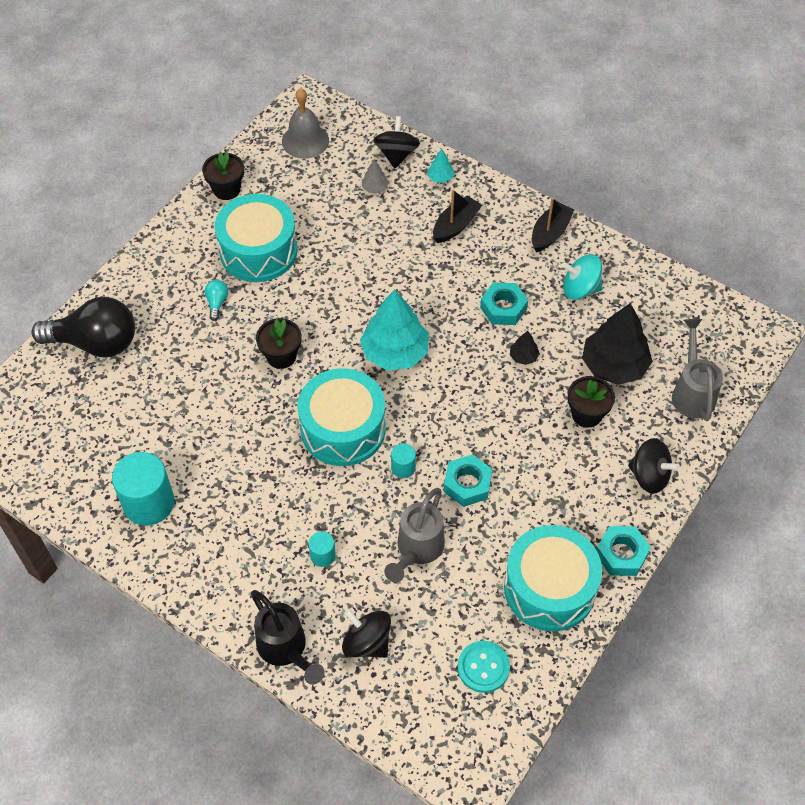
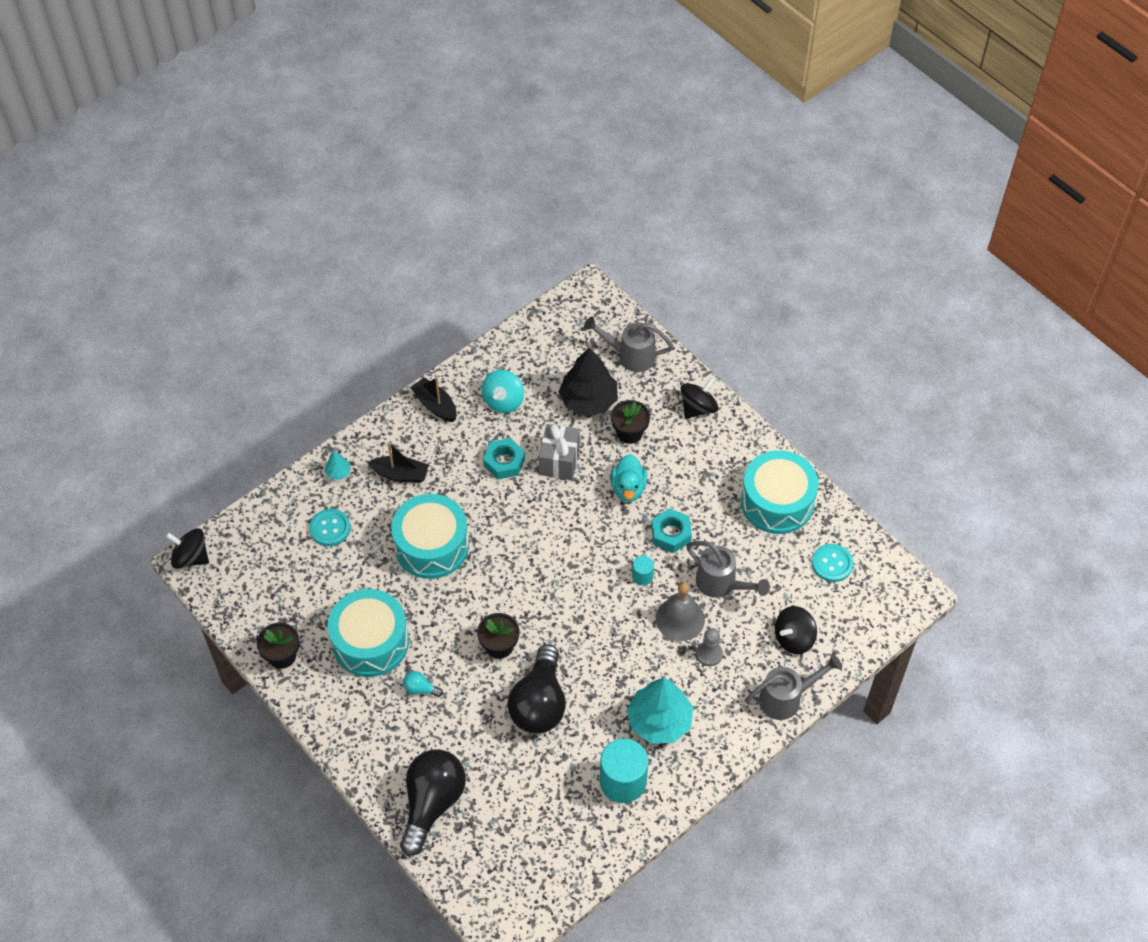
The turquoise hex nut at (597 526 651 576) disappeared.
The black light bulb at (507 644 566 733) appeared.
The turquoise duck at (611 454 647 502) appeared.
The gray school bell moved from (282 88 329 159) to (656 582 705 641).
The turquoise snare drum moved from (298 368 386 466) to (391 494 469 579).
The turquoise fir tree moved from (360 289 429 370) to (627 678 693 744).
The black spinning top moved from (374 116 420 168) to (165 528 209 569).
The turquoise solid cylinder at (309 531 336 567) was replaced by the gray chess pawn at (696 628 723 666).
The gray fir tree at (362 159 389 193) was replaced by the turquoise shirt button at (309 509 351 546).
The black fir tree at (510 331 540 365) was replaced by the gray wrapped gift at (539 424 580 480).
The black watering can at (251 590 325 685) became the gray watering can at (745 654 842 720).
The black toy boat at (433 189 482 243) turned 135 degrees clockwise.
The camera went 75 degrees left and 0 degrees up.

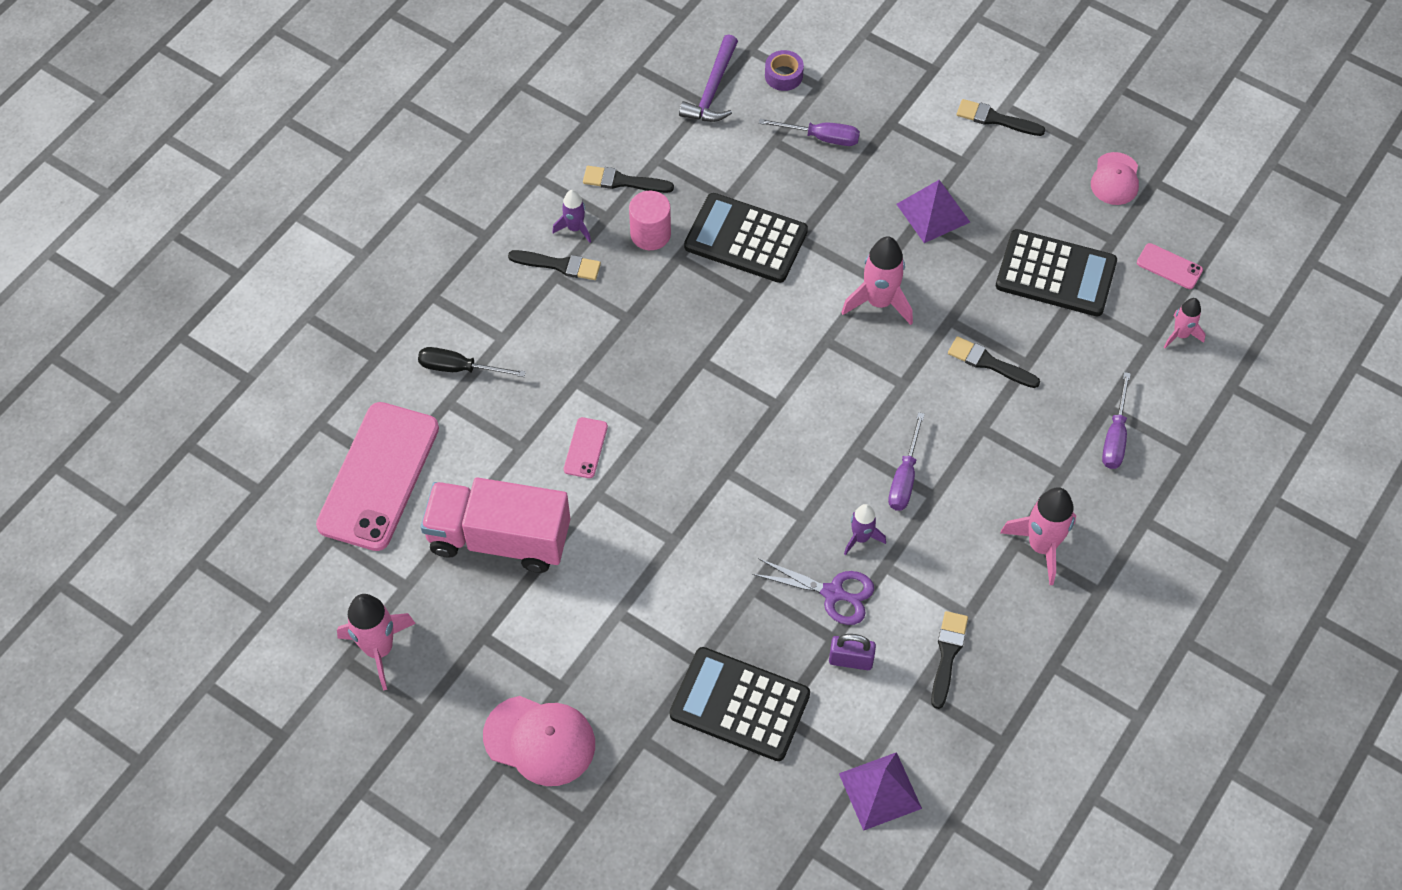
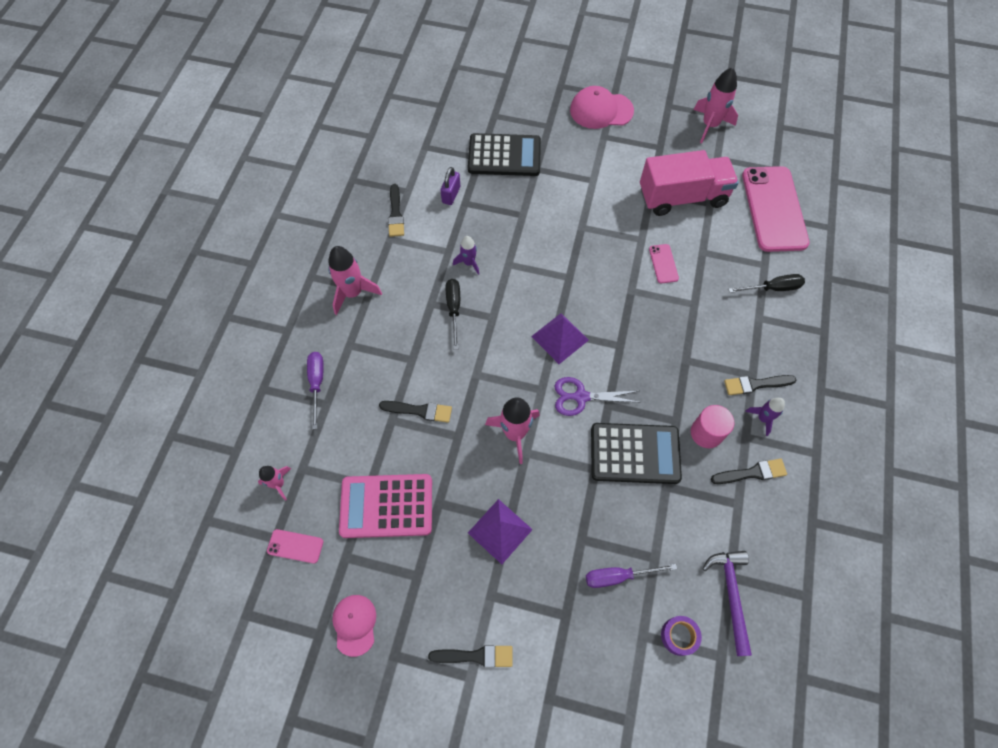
The violet shears moved from (752 558 874 625) to (554 377 638 416).
The violet solid pyramid moved from (839 752 922 831) to (531 313 589 364).
The violet flat screwdriver at (888 412 925 511) became the black flat screwdriver at (446 279 460 350).
The black adding machine at (996 229 1117 316) became the pink adding machine at (339 474 432 538).
The violet small lock at (829 634 876 670) turned 60 degrees counterclockwise.
The camera went 160 degrees right and 5 degrees up.

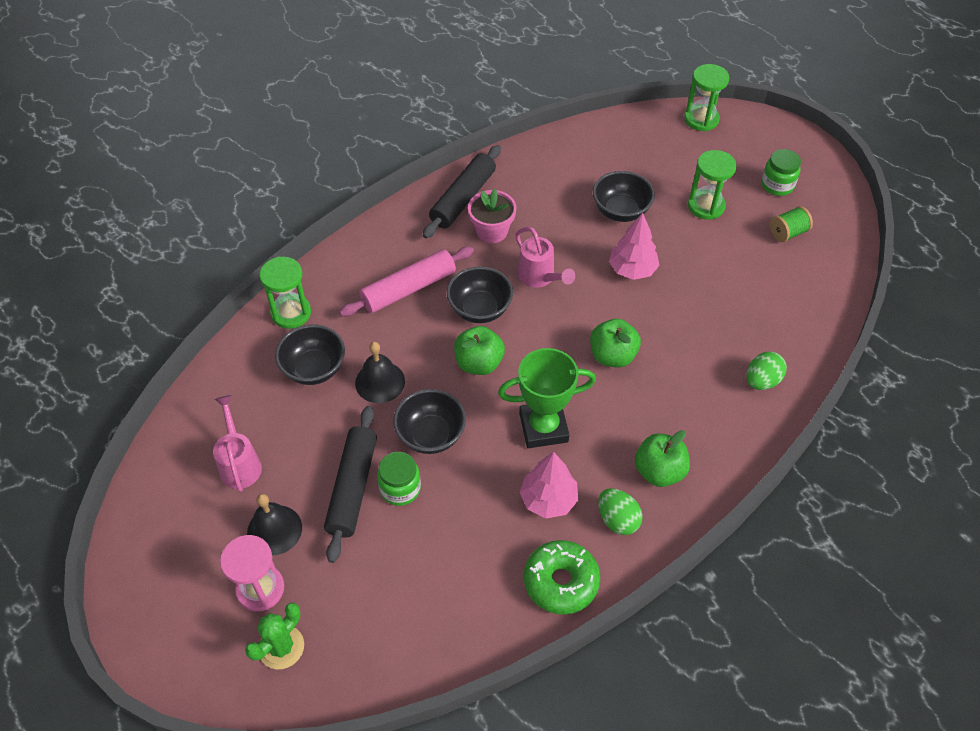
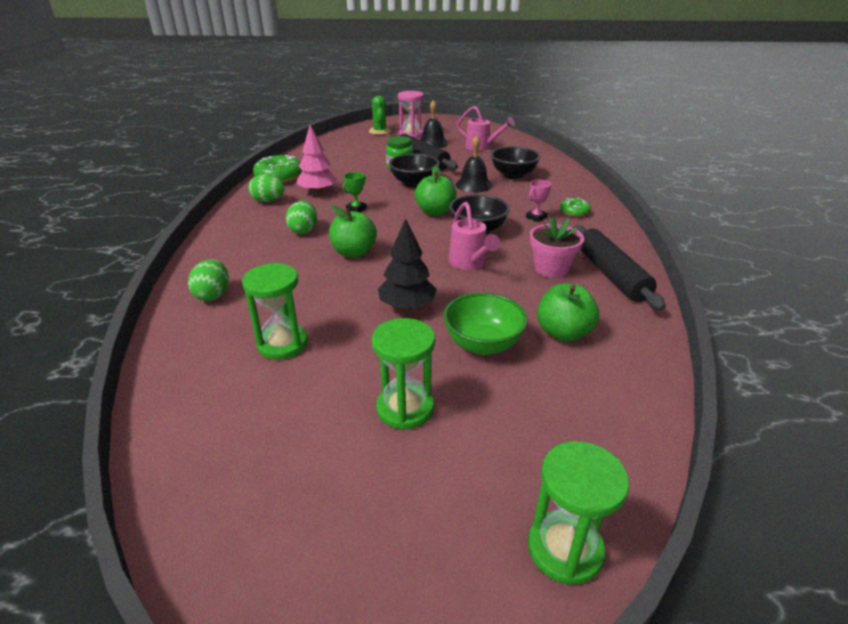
The green preserve jar at (761 149 801 196) disappeared.
The green spool at (770 206 813 242) disappeared.
The green egg shape at (286 201 317 234) appeared.
The green donut at (560 198 591 217) appeared.
The green sand timer moved from (259 257 311 329) to (242 263 308 360).
The green toy apple moved from (635 430 690 487) to (537 283 599 342).
The pink dough roller at (339 247 474 317) was replaced by the pink trophy at (526 180 551 222).
The black bowl at (593 171 655 222) became the green bowl at (443 293 528 355).
The pink fir tree at (609 213 660 280) became the black fir tree at (378 218 437 310).
The pink watering can at (515 227 575 288) turned 120 degrees counterclockwise.
The green trophy at (498 348 596 448) changed to 0.45 times the size.
The camera went 135 degrees right and 20 degrees down.

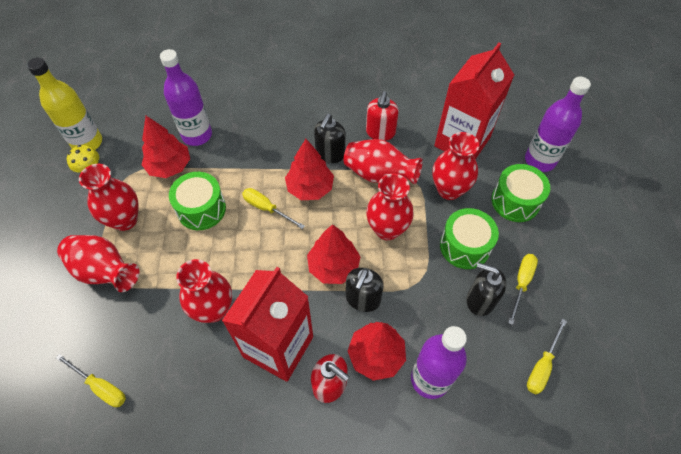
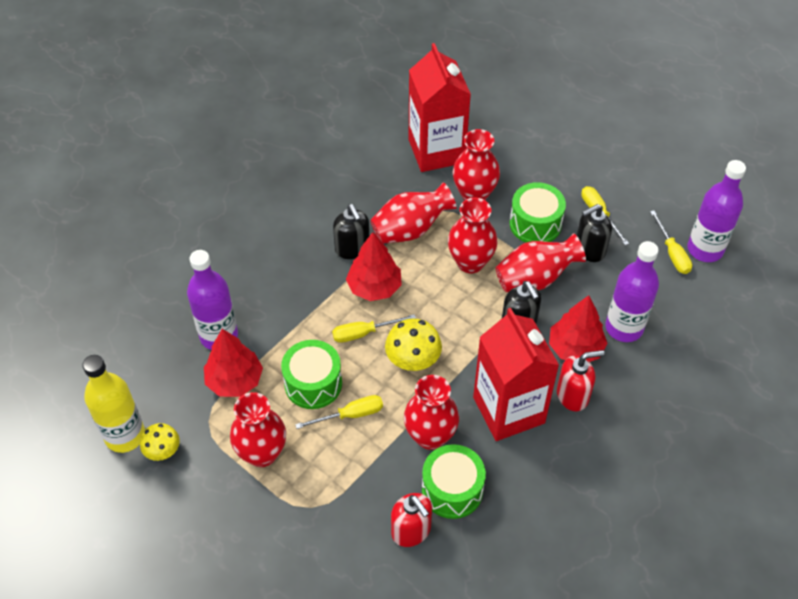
The crimson fir tree at (307 224 361 284) disappeared.
The yellow toadstool at (385 319 442 371) appeared.
The yellow flat screwdriver moved from (56 354 126 407) to (295 395 383 429).
The crimson flower vase moved from (57 235 140 292) to (495 233 586 292).
The crimson soap pump moved from (366 91 399 141) to (391 493 432 547).
The green snare drum moved from (492 164 550 222) to (422 444 486 519).
The violet flask moved from (525 77 591 172) to (687 160 746 262).
The camera went 50 degrees left and 5 degrees down.

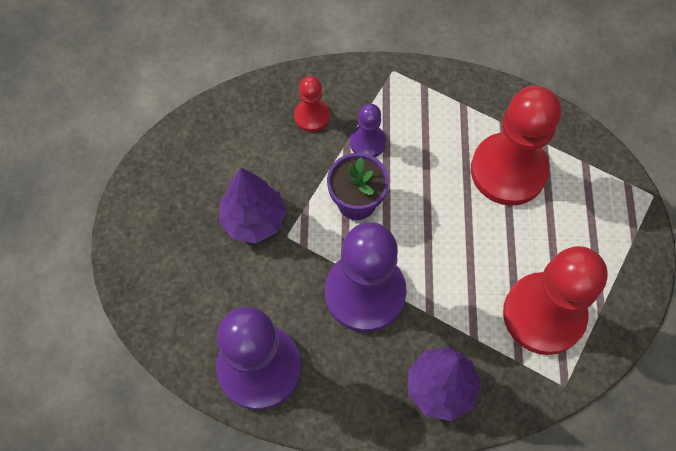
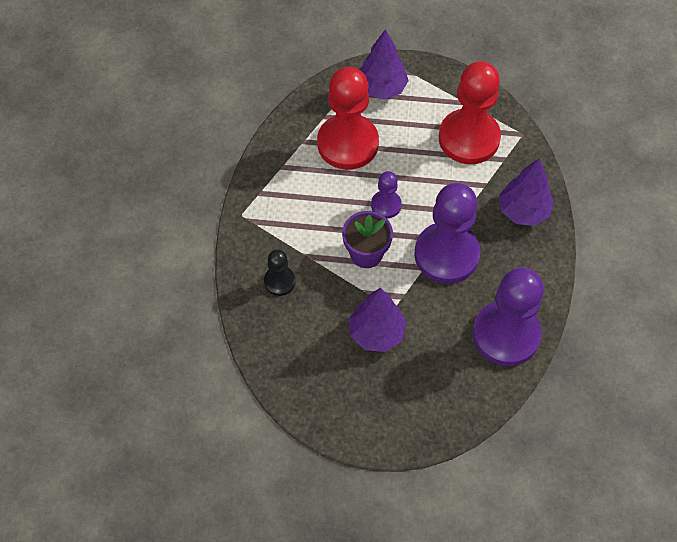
The violet fir tree at (359 29 409 100) appeared.
The violet chess pawn moved from (350 103 386 157) to (371 171 402 219).
The crimson chess pawn at (294 76 330 132) became the black chess pawn at (264 249 296 296).
The camera went 85 degrees left and 5 degrees down.

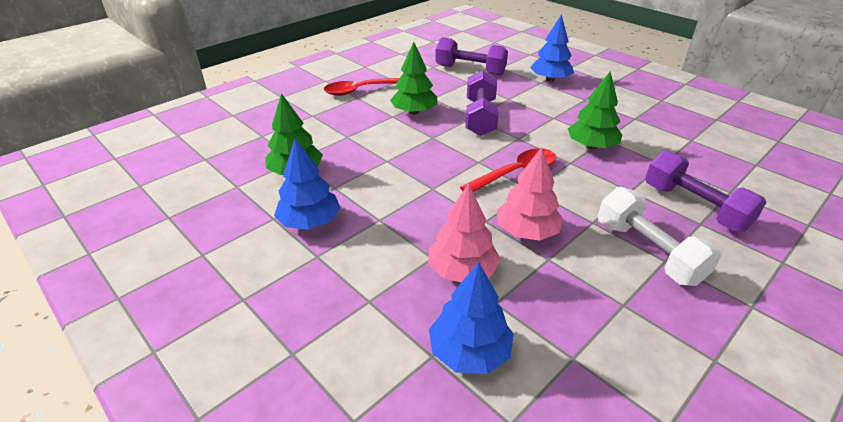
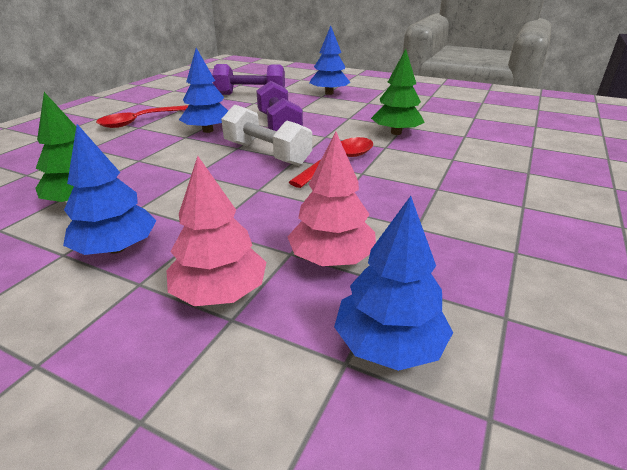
The violet hand weight at (645 150 766 232) disappeared.
The pink fir tree moved from (497 147 563 241) to (166 156 266 306).
The pure white hand weight moved from (598 187 722 286) to (221 104 312 166).
The green fir tree at (390 42 437 115) became the cobalt fir tree at (179 48 228 133).
The camera went 20 degrees left and 5 degrees down.

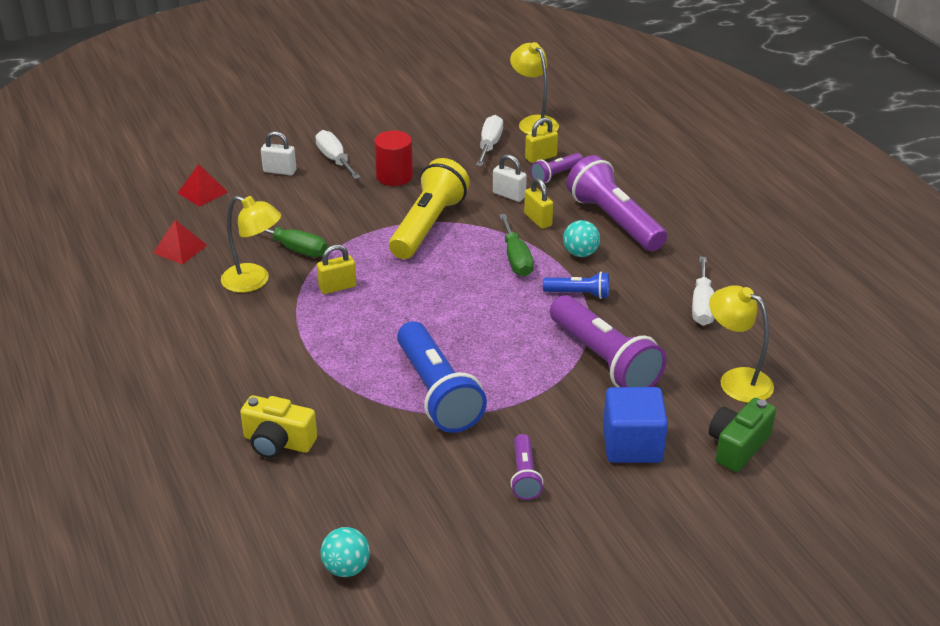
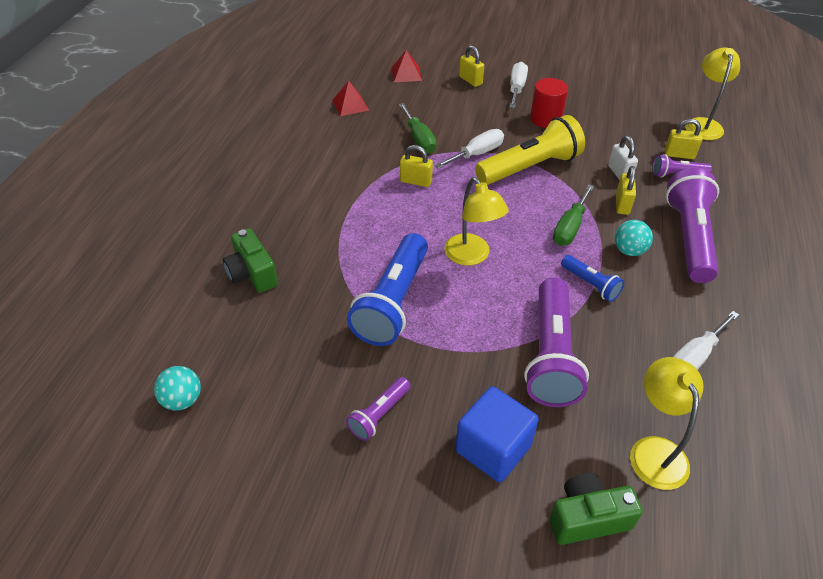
The yellow lamp moved from (221 196 281 293) to (444 177 509 266).
The pure white flat screwdriver moved from (476 115 503 166) to (435 129 504 169).
The yellow compact camera at (240 395 317 458) became the green compact camera at (223 228 278 293).
The pure white small lock at (261 131 296 175) became the yellow small lock at (459 45 484 87).
The camera went 40 degrees right and 10 degrees up.

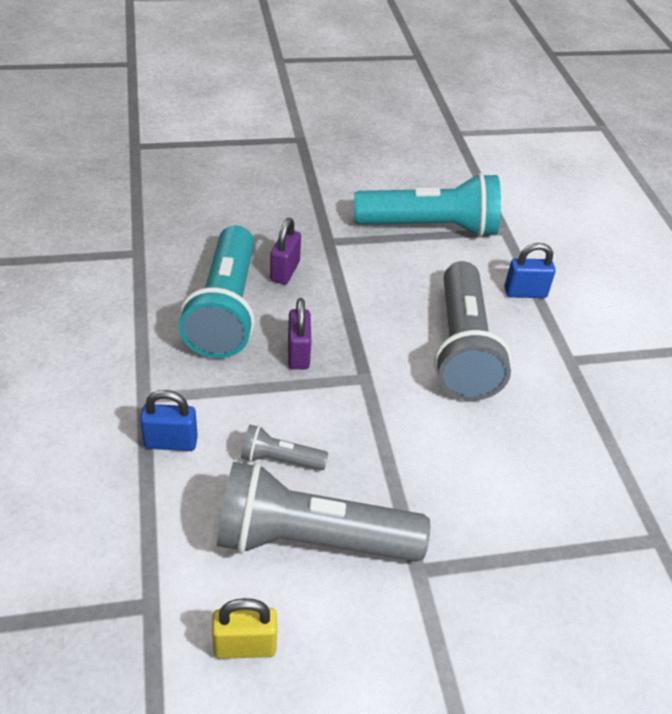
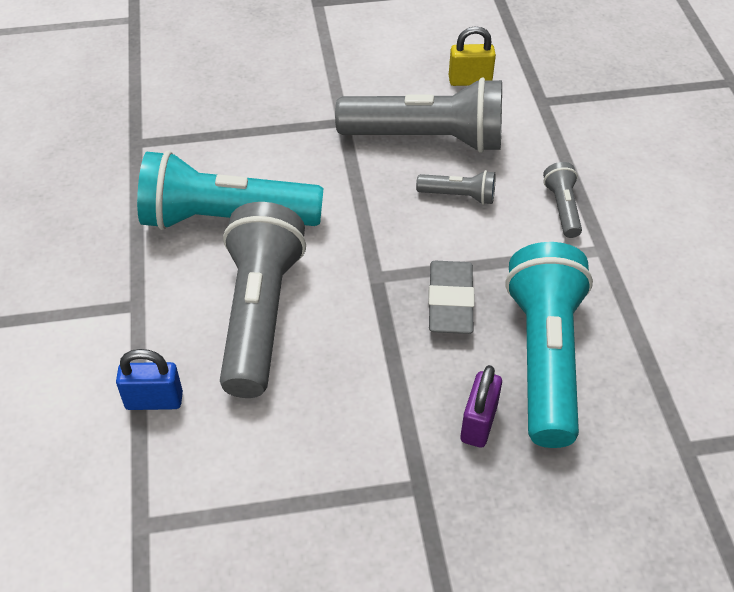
The turquoise torch moved from (354 173 501 237) to (137 150 324 230).
The cobalt small lock at (140 390 198 451) was replaced by the gray torch at (543 162 582 238).
The violet small lock at (288 298 311 369) was replaced by the gray eraser at (428 261 475 334).
The camera went 175 degrees left and 5 degrees up.

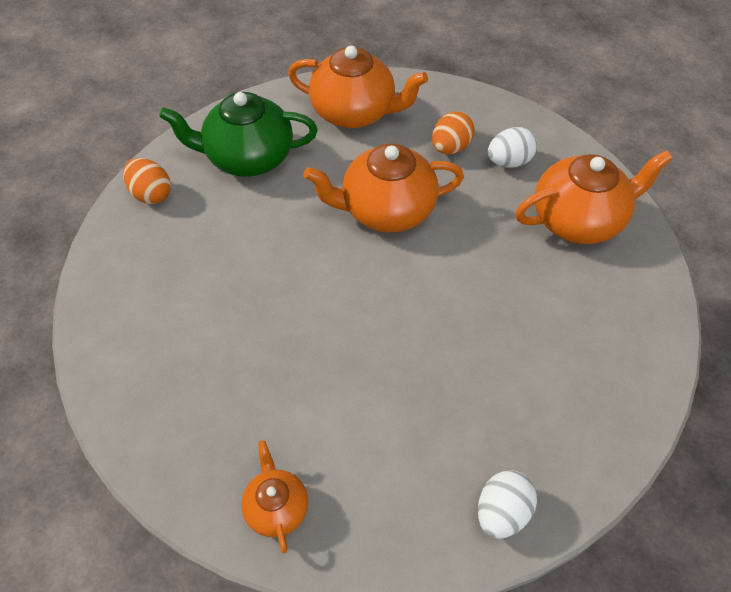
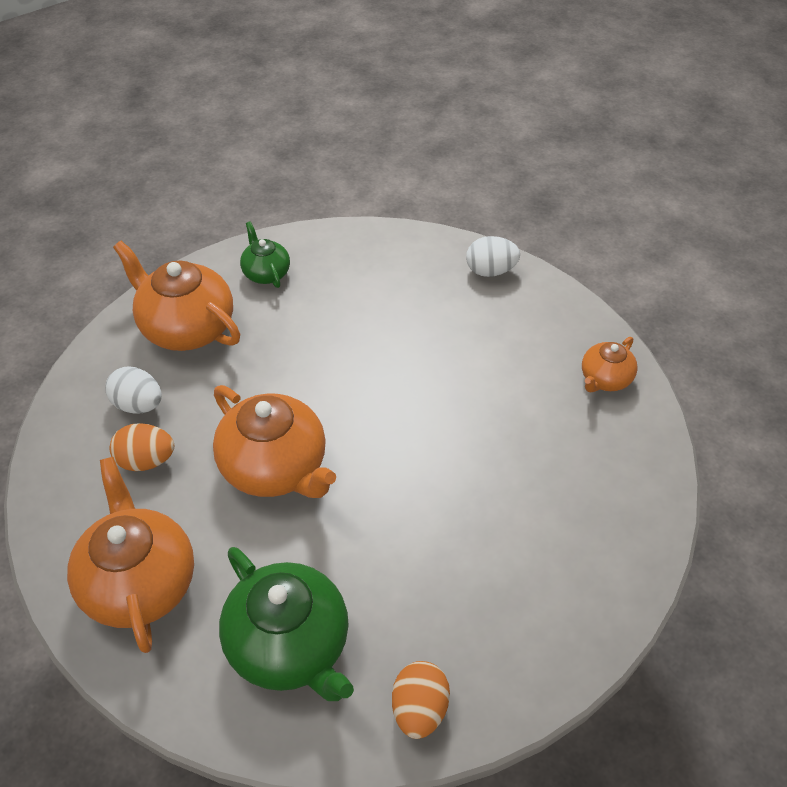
The green tea pot at (240 221 290 288) appeared.
The camera went 125 degrees left and 5 degrees down.

